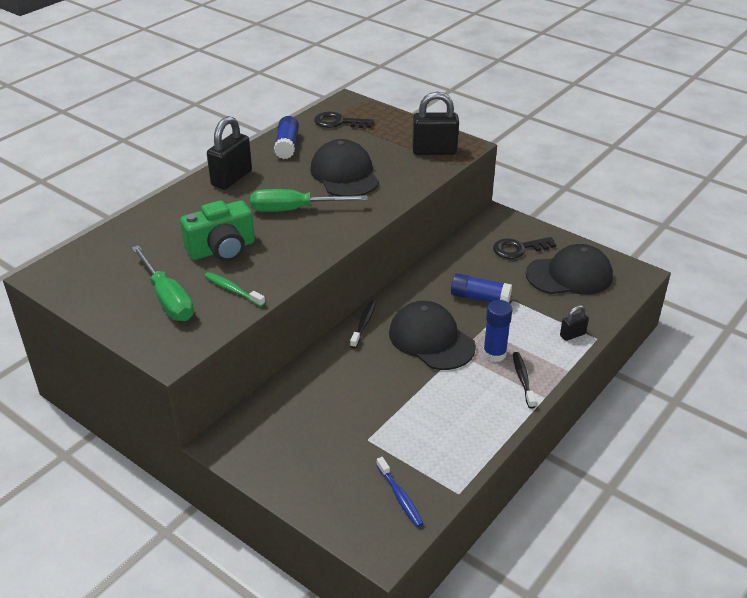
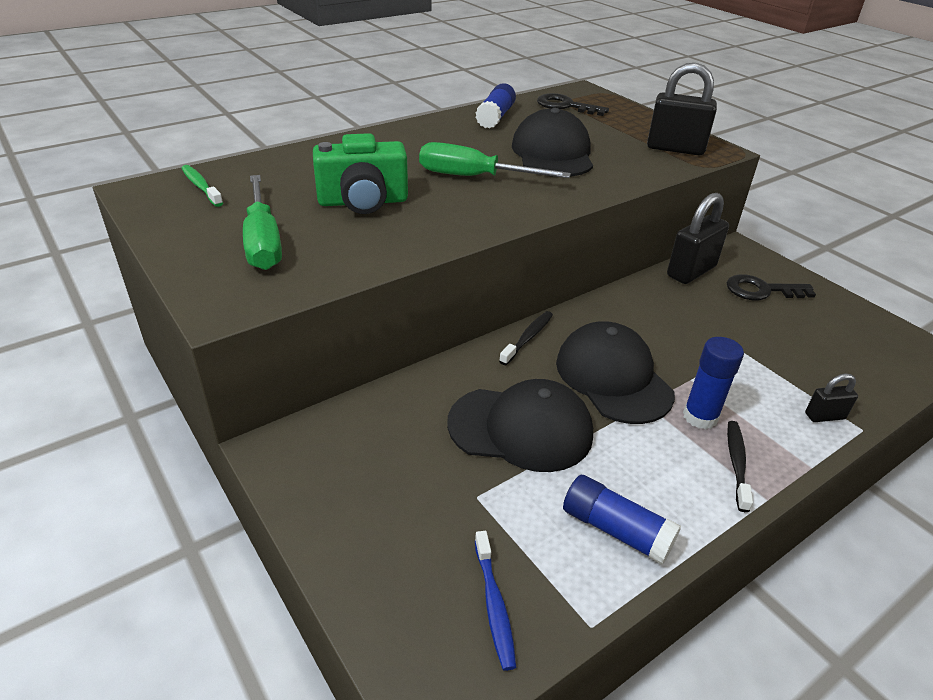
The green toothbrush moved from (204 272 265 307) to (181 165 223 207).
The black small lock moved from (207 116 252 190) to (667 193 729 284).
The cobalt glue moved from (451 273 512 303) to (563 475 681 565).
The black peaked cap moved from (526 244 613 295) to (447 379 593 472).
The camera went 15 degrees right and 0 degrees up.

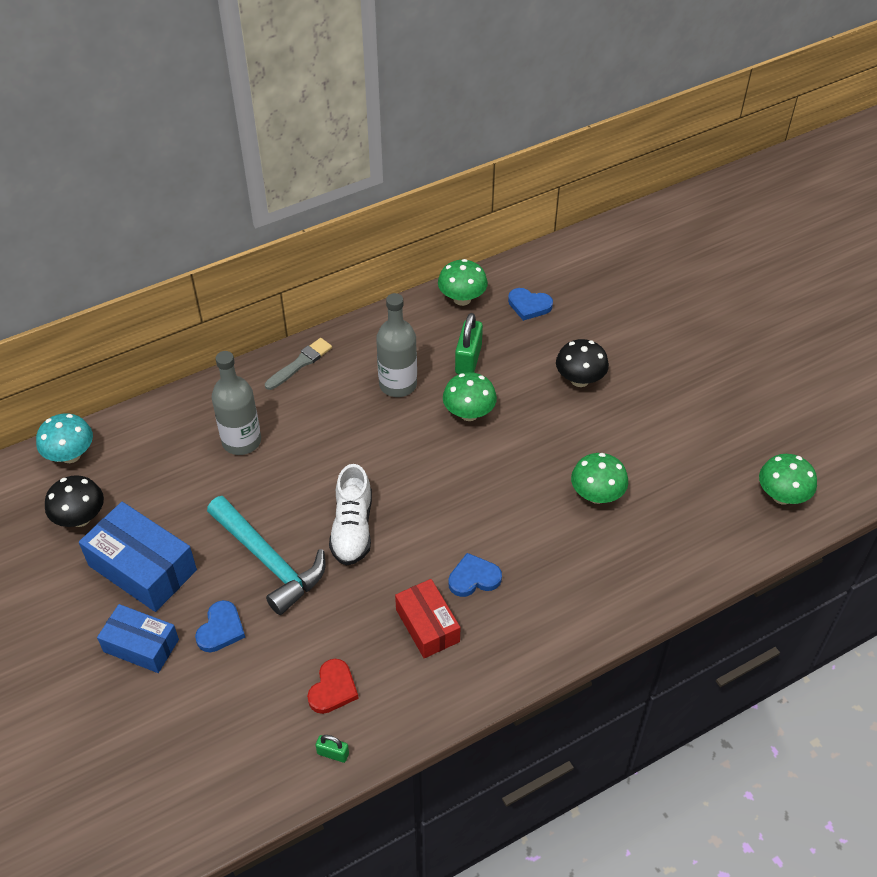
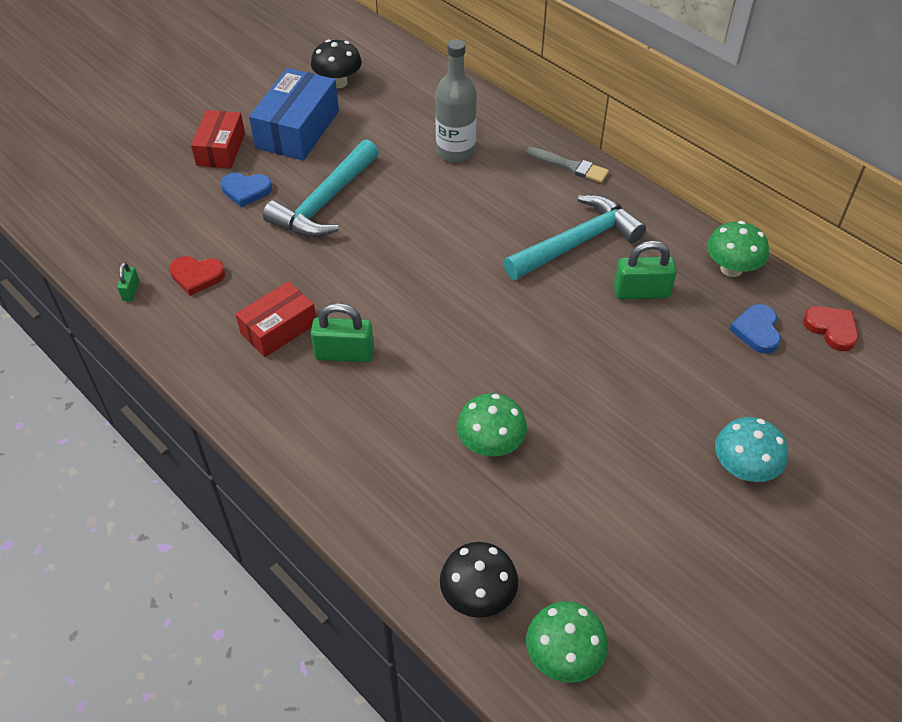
The pure white shoe at (329 464 372 566) disappeared.
The green toadstool at (443 372 497 421) disappeared.
The crimson love heart at (803 306 858 351) appeared.
The turquoise toadstool moved from (36 414 93 463) to (715 417 788 482).
The black toadstool moved from (556 339 609 387) to (440 542 518 618).
The gray flask at (376 293 417 397) was replaced by the turquoise carpenter's hammer at (504 195 646 280).
The cobalt love heart at (448 553 502 597) was replaced by the green small lock at (311 303 374 362).
The cobalt package at (97 604 179 673) became the crimson package at (191 110 245 169).
The camera went 75 degrees right and 0 degrees up.

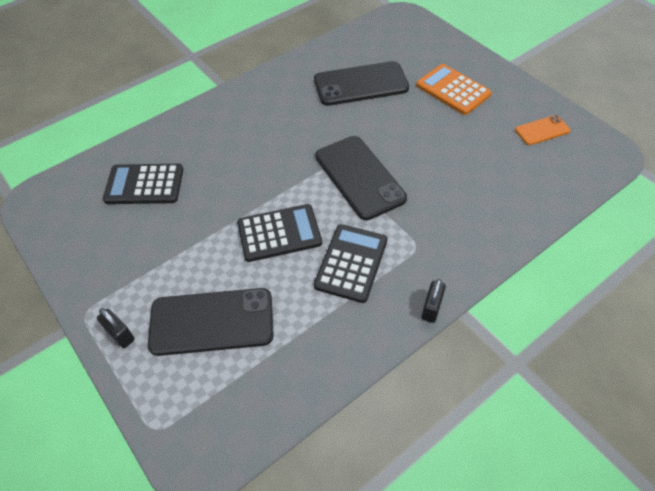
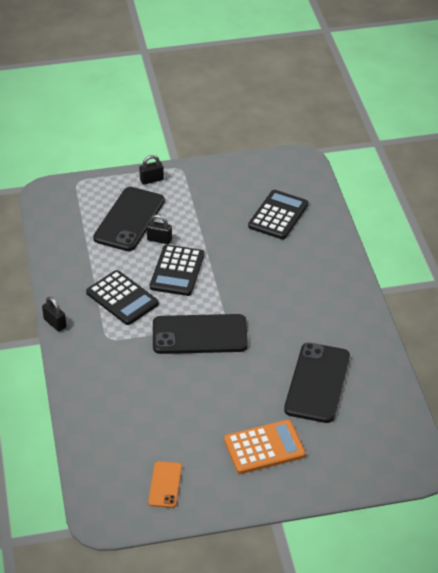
The black small lock at (147 215 172 244) appeared.
The camera went 115 degrees right and 10 degrees down.

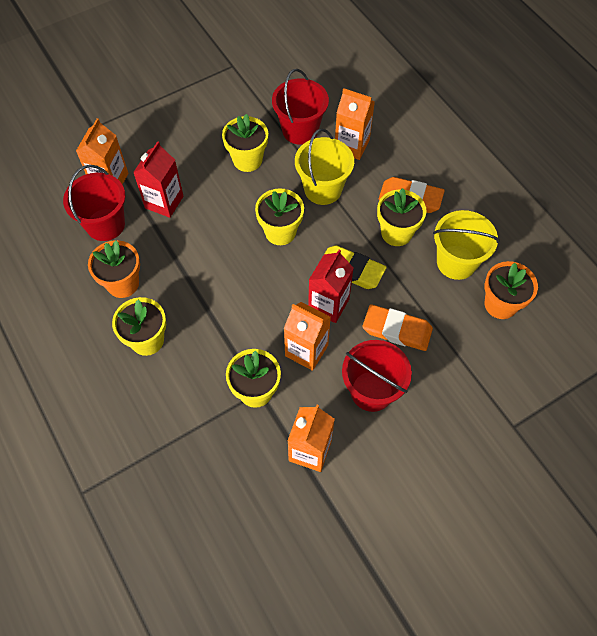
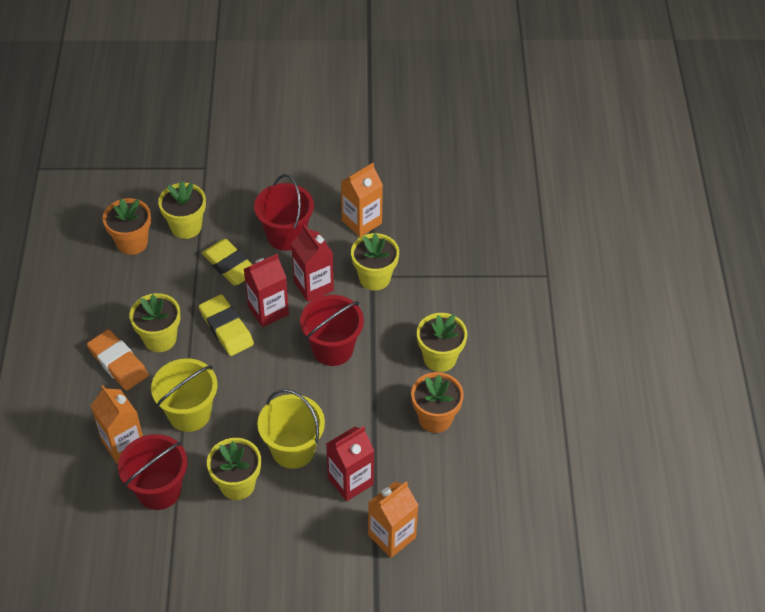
The crimson sand bucket moved from (63 165 126 241) to (300 295 364 366).
The yellow potted plant moved from (255 188 304 245) to (158 181 206 239).
The yellow sand bucket moved from (433 210 500 280) to (257 389 325 469).
The orange-coloured carton at (284 302 331 371) became the crimson carton at (291 225 334 302).
The orange-coloured eraser at (363 304 433 351) became the yellow eraser at (202 239 253 286).
The camera went 150 degrees left and 10 degrees down.

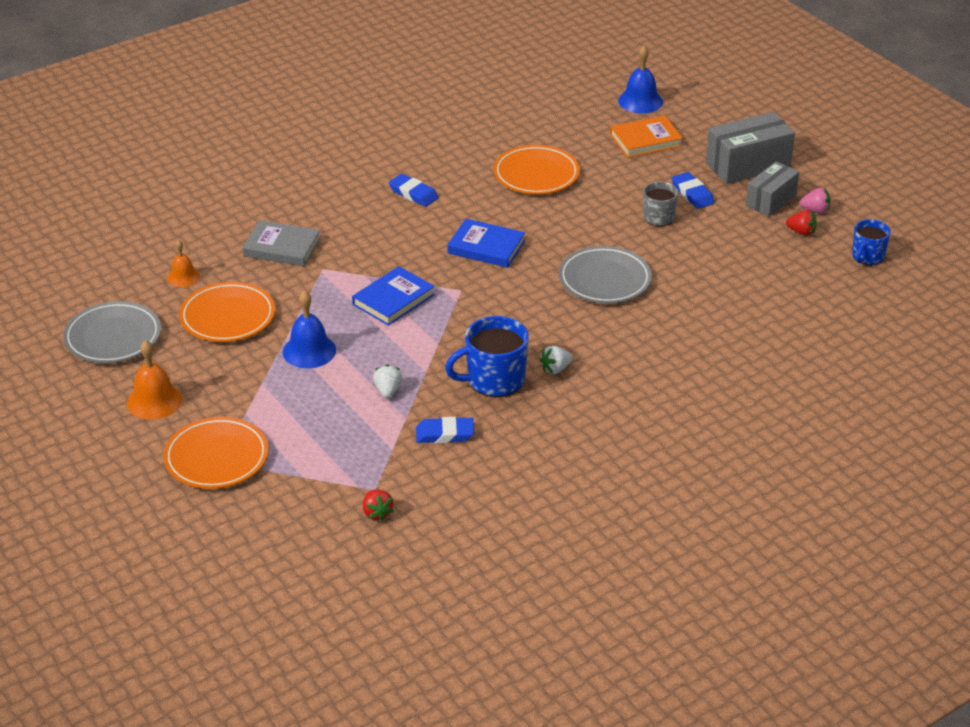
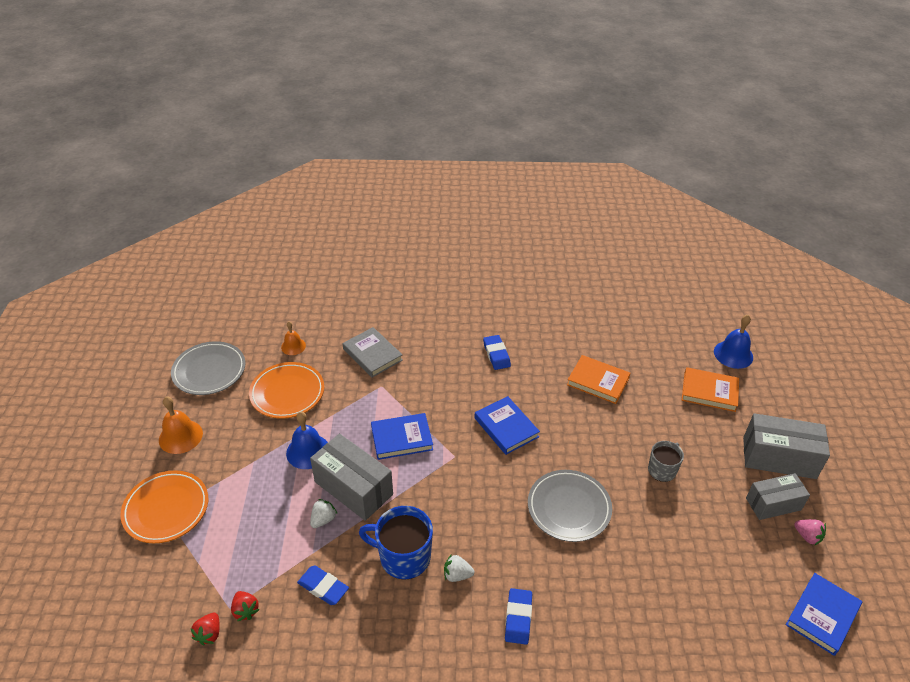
The gray package at (310 434 393 521) appeared.
The cobalt eraser moved from (672 172 714 209) to (505 588 532 644).
The crimson berry moved from (786 210 817 236) to (231 591 260 621).
The orange-coloured plate at (494 145 580 194) was replaced by the orange-coloured hardback at (567 355 630 404).
The cobalt tea mug at (852 219 891 265) was replaced by the cobalt hardback at (786 573 862 656).
The camera went 35 degrees right and 5 degrees up.

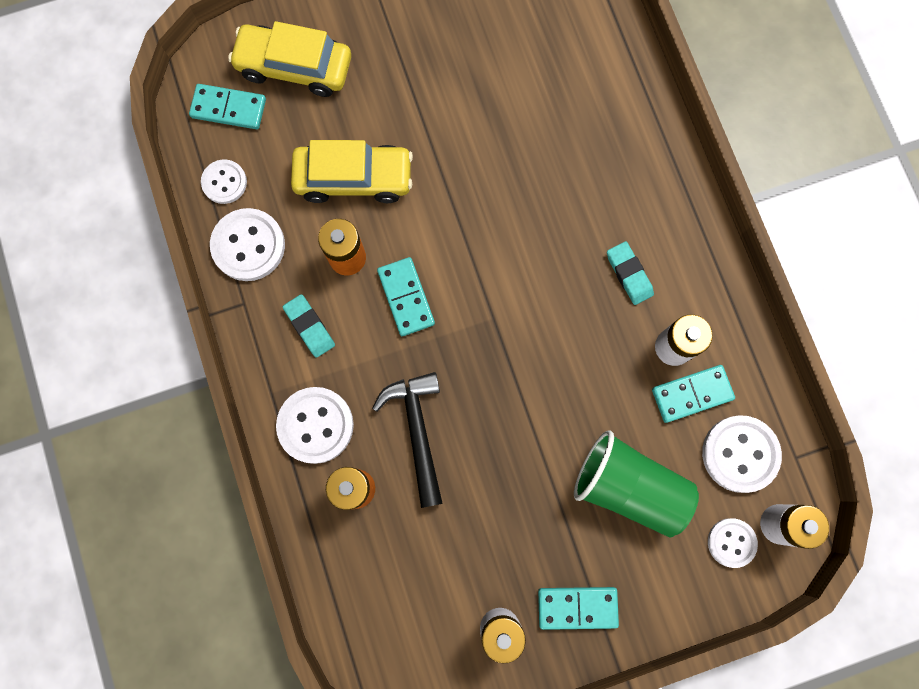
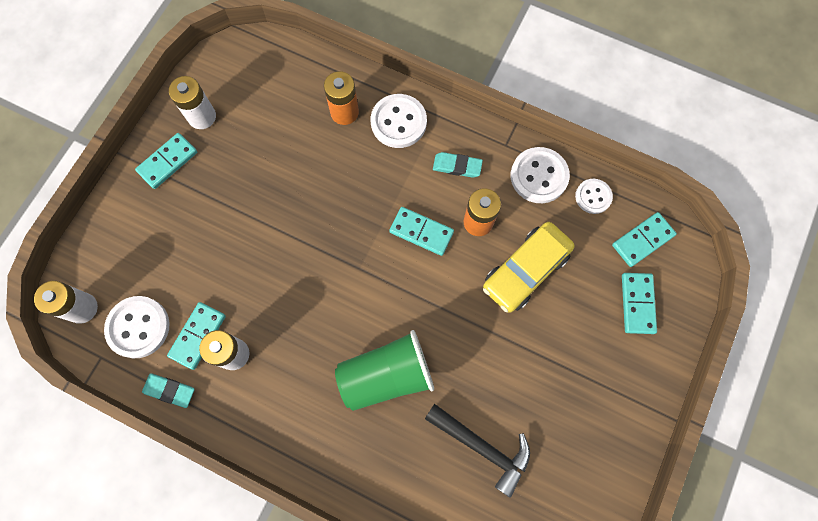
The pure white shirt button at (708 518 758 568) disappeared.
The black carpenter's hammer moved from (372 372 443 508) to (425 404 530 498).
The green cup moved from (574 430 699 537) to (335 330 434 411).
The turquoise eraser moved from (607 241 654 305) to (142 373 194 408).
The yellow car at (228 21 351 97) was replaced by the turquoise domino tile at (622 273 657 334).
The camera went 135 degrees right and 5 degrees down.

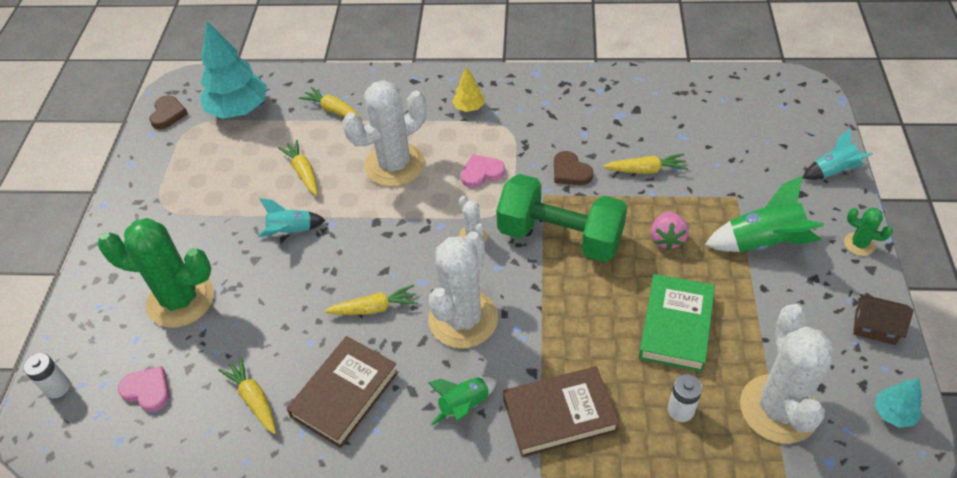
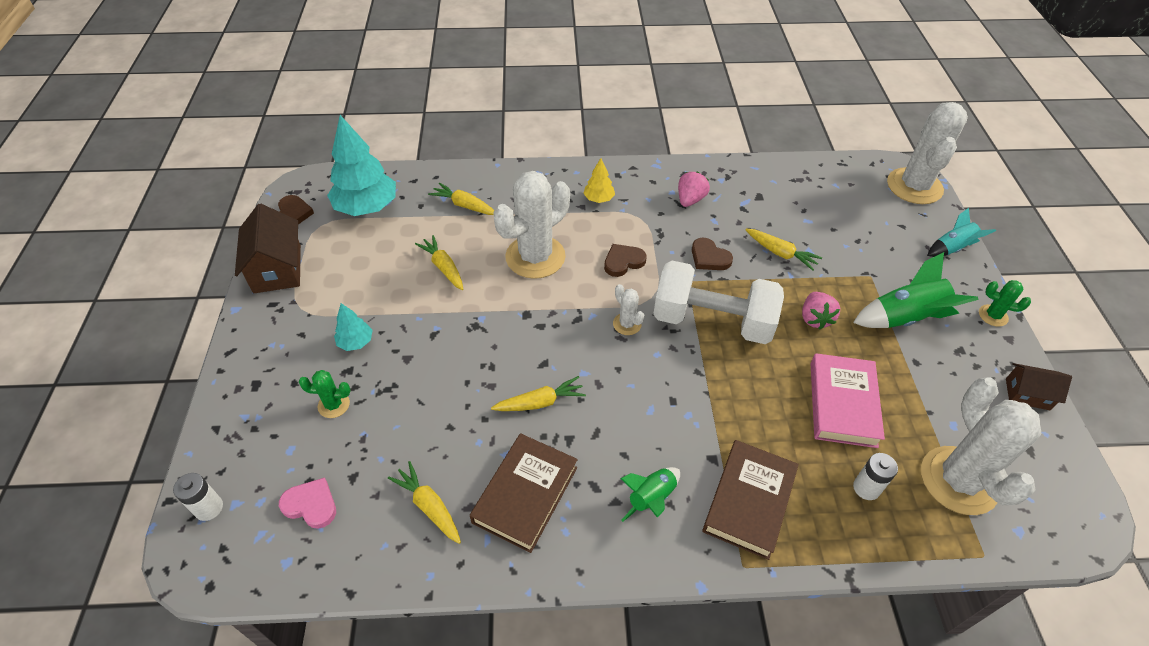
The turquoise rocket at (258 198 326 237) disappeared.
The russet cottage at (235 204 301 293) appeared.
The pink berry at (678 172 710 207) appeared.
The pure white cactus moved from (429 231 498 348) to (887 102 968 204).
The turquoise fir tree moved from (875 378 922 428) to (334 303 373 351).
The pink love heart at (461 154 505 188) became the russet love heart at (604 244 646 277).
The green hand weight at (496 174 627 262) became the pure white hand weight at (653 261 784 344).
The green hardback at (639 274 715 372) became the pink hardback at (810 353 885 448).
The russet hardback at (503 366 619 457) turned 45 degrees counterclockwise.
The yellow carrot at (603 153 688 174) turned 45 degrees clockwise.
The green cactus at (98 218 214 328) changed to 0.45 times the size.
The camera went 10 degrees left and 0 degrees up.

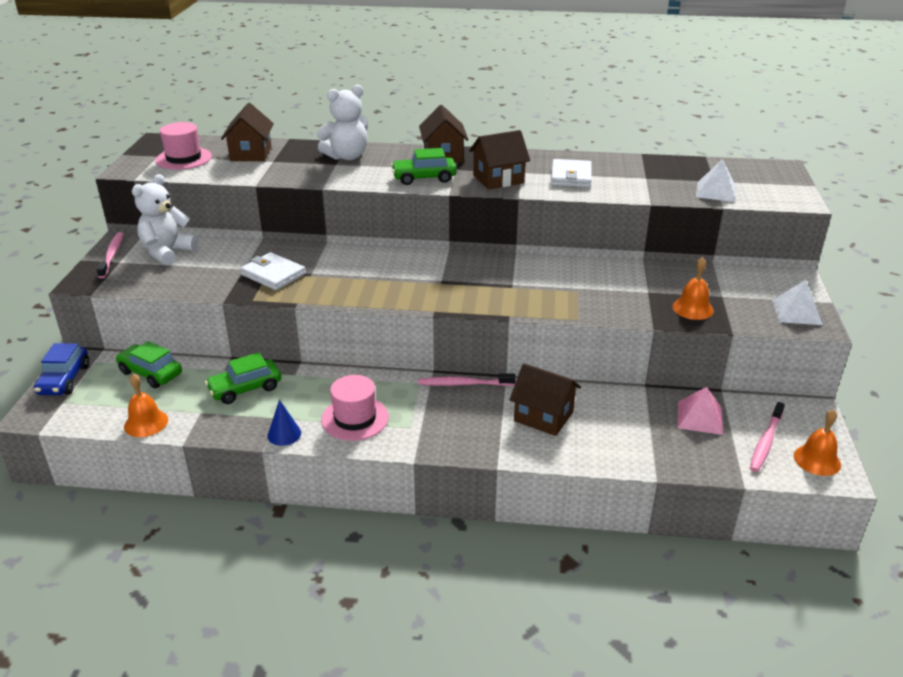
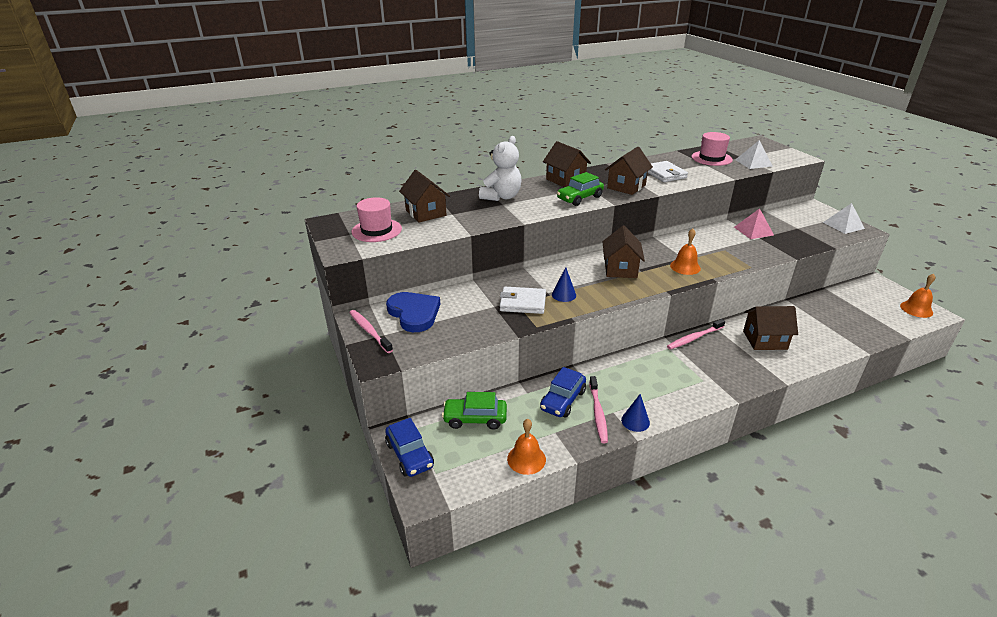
The cobalt cone at (552 267 576 302) appeared.
The russet cottage at (602 226 645 278) appeared.
The pink tall hat moved from (321 375 389 441) to (691 132 733 166).
The orange-coloured school bell moved from (672 257 714 320) to (670 229 701 275).
The pink solid pyramid moved from (677 387 723 435) to (734 208 774 239).
The pink toothbrush moved from (750 402 785 472) to (589 376 608 443).
The pure white teddy at (132 174 199 265) was replaced by the cobalt love heart at (386 292 440 332).
The green car at (205 352 281 404) became the cobalt car at (540 367 586 418).
The camera went 30 degrees left and 0 degrees up.

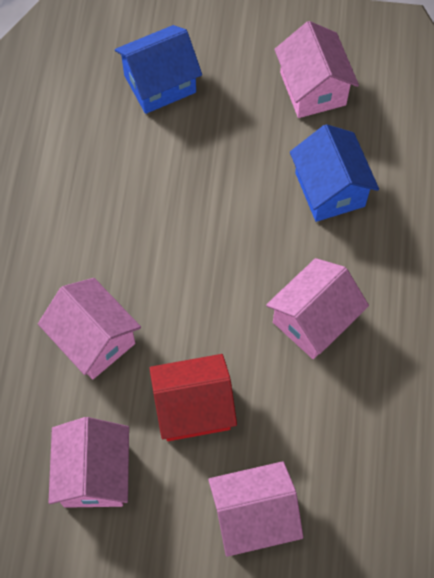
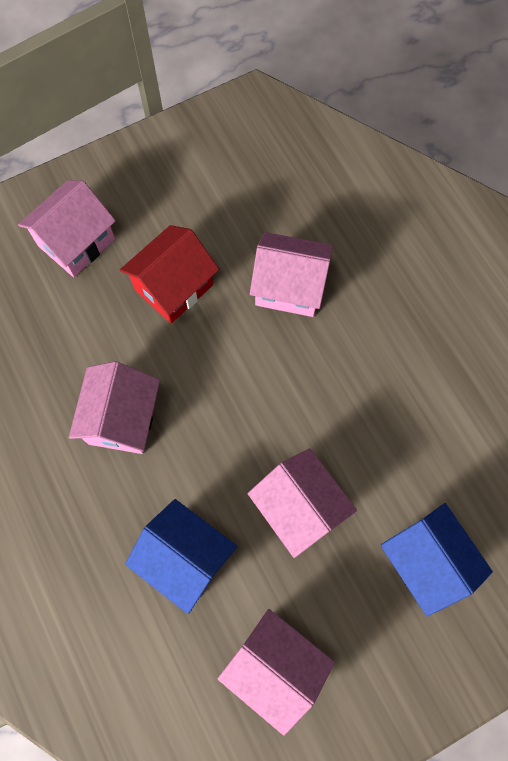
The pink cottage moved from (48 417 129 508) to (248 448 357 558).
The cobalt cottage at (115 25 202 114) turned 60 degrees counterclockwise.
The camera went 145 degrees right and 5 degrees up.

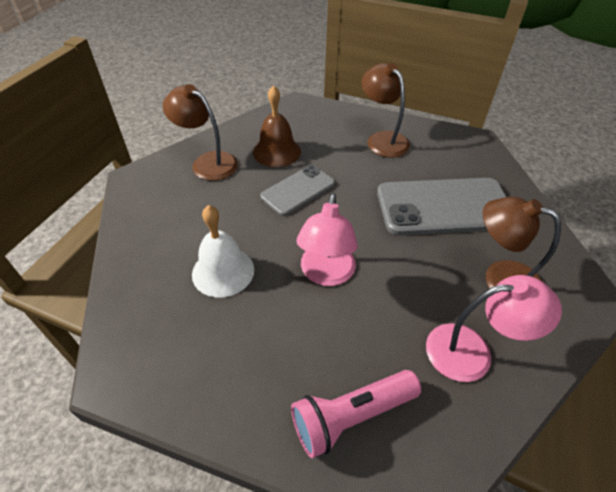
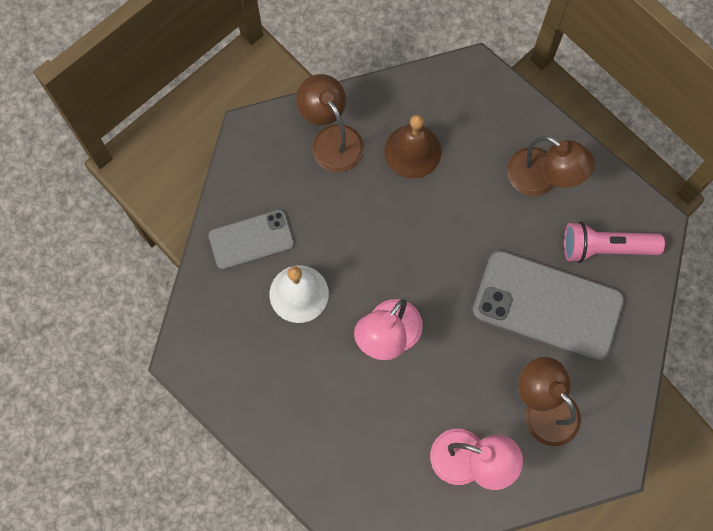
The gray phone moved from (260 165 335 216) to (208 210 295 270).
The pink torch moved from (291 370 421 458) to (564 222 665 263).
The russet lamp at (361 63 410 158) turned 135 degrees clockwise.
The camera went 25 degrees right and 25 degrees up.

